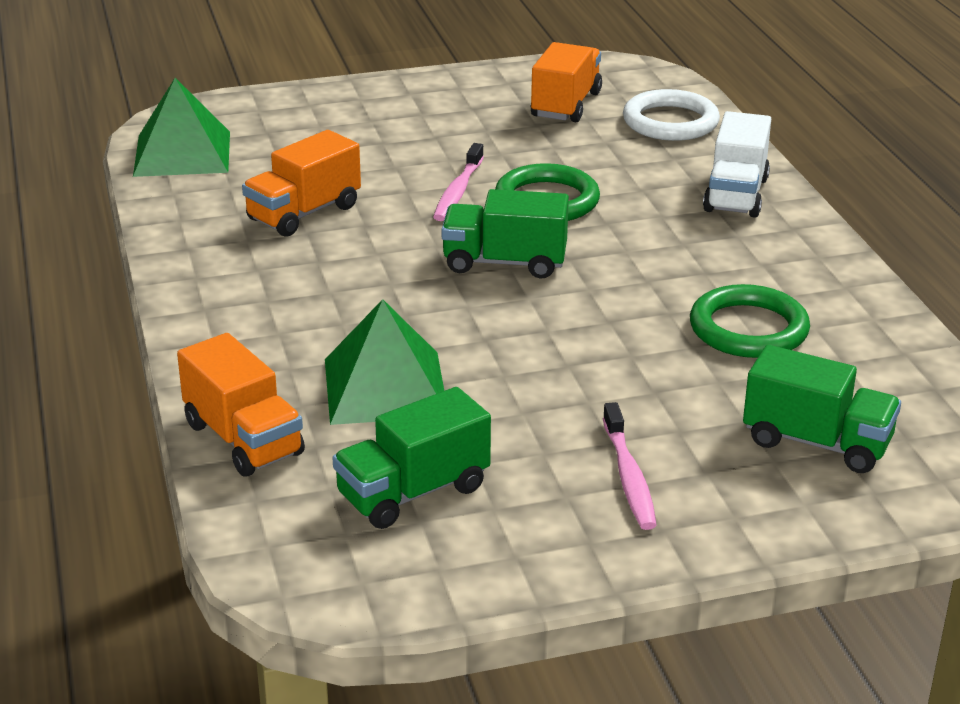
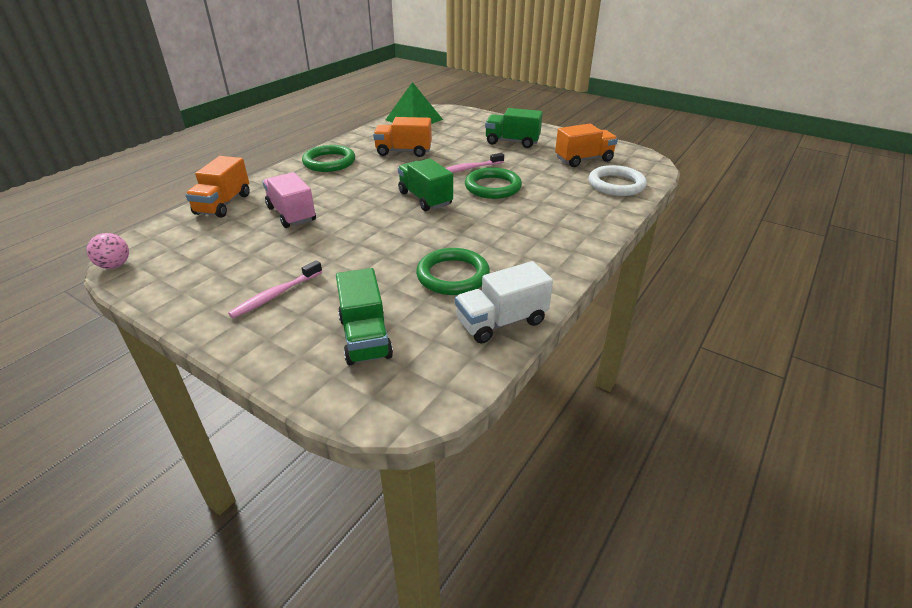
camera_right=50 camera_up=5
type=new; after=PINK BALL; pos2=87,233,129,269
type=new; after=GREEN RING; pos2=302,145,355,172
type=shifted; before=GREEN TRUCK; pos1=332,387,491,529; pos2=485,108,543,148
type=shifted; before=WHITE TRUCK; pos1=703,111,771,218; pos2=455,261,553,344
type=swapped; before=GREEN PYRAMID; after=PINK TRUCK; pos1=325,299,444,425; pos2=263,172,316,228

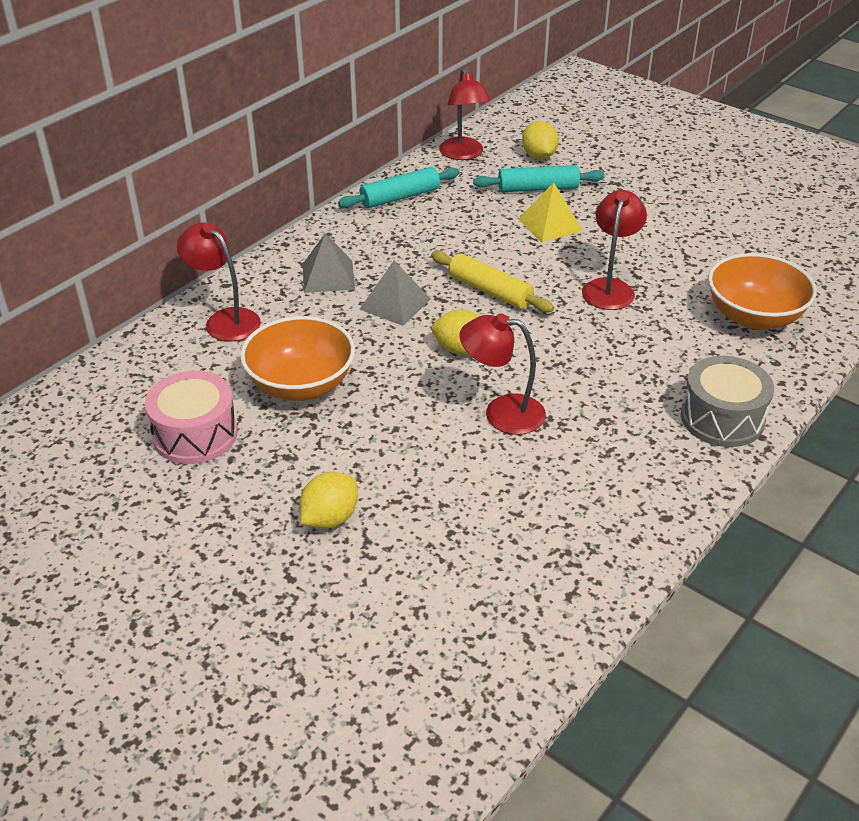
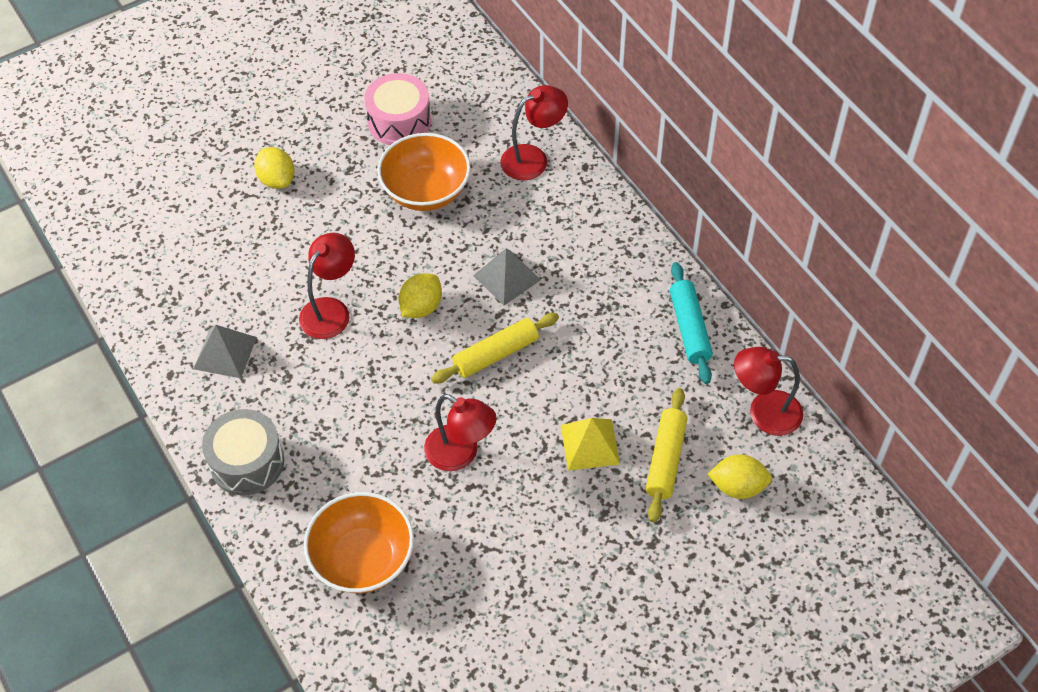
camera_right=110 camera_up=15
type=shifted; before=GREY PYRAMID; pos1=303,233,355,293; pos2=194,325,257,378
type=repainted; before=TURQUOISE ROLLING PIN; after=YELLOW ROLLING PIN; pos1=473,165,604,192; pos2=646,388,687,522

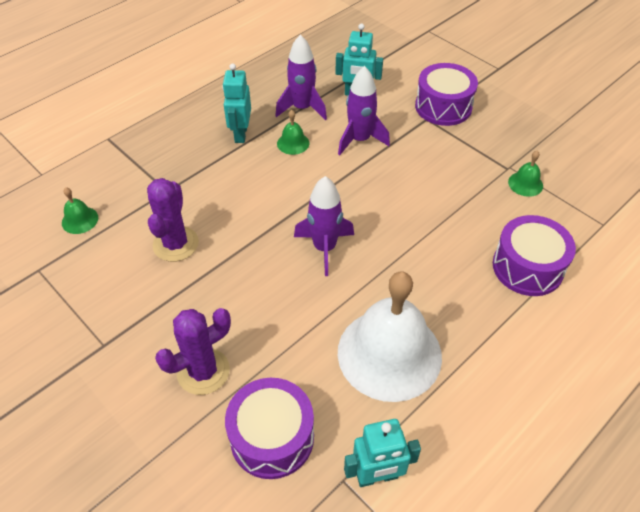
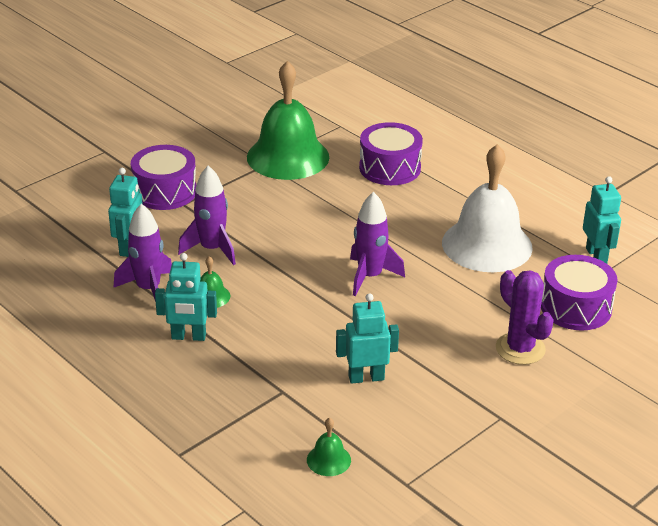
camera_right=-90 camera_up=-15
type=swapped; before=PURPLE CACTUS; after=TURQUOISE ROBOT; pos1=147,178,199,262; pos2=336,293,399,384
type=scaled; before=GREEN BELL; pos1=508,151,543,197; pos2=247,61,329,180; scale=2.48

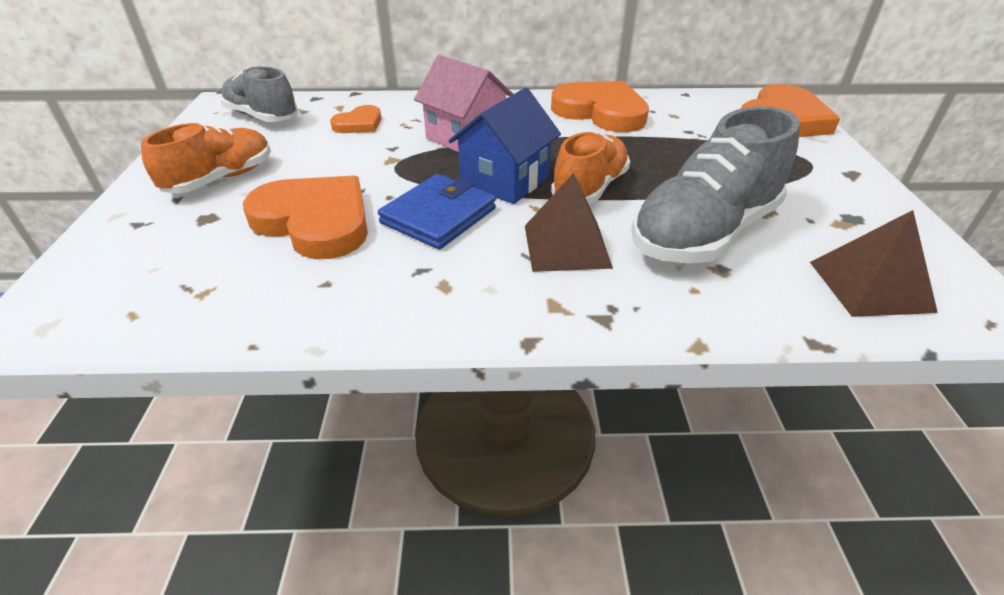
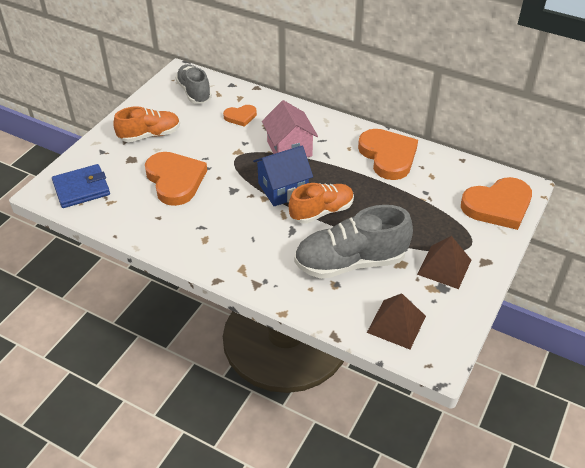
camera_right=30 camera_up=5
type=shifted; before=BLUE WALLET; pos1=378,174,496,250; pos2=52,164,110,208
type=shifted; before=BROWN PYRAMID; pos1=525,173,613,272; pos2=417,236,471,289

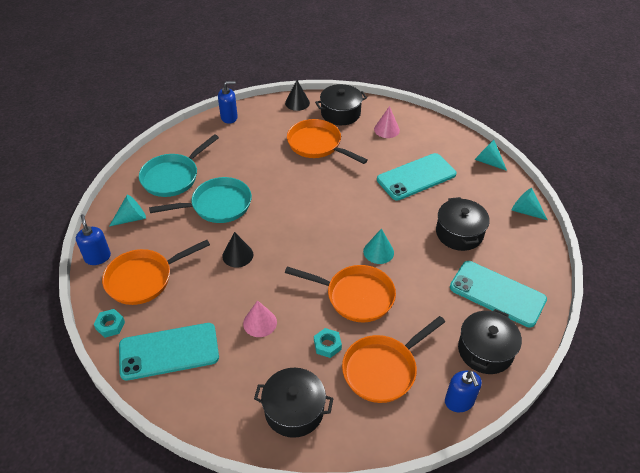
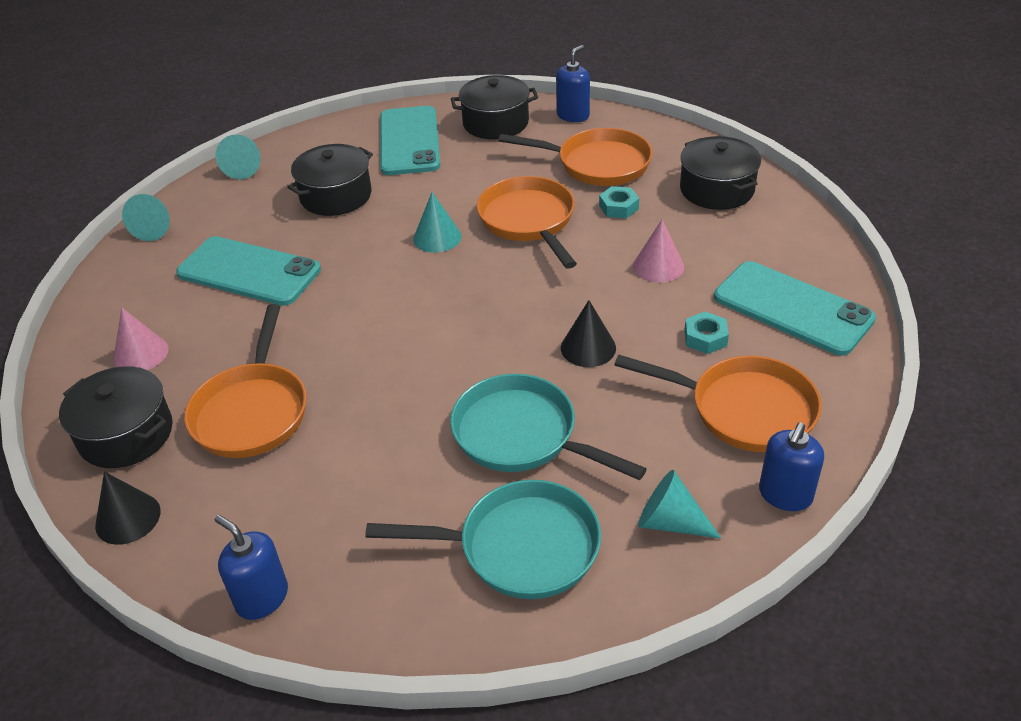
camera_right=-125 camera_up=-5
type=shifted; before=TURQUOISE NUT; pos1=94,309,125,338; pos2=684,311,729,354

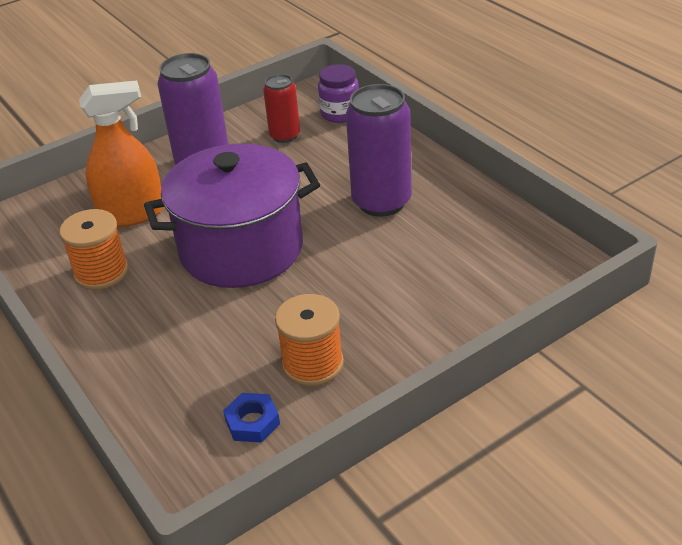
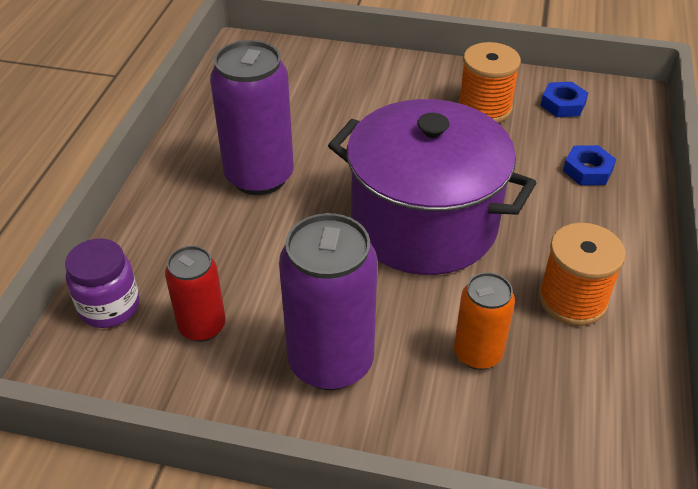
camera_right=-135 camera_up=5
type=new; after=BLUE NUT; pos2=563,145,616,185
type=swapped; before=ORANGE SPRAY BOTTLE; after=ORANGE CAN; pos1=79,81,163,227; pos2=454,272,515,370

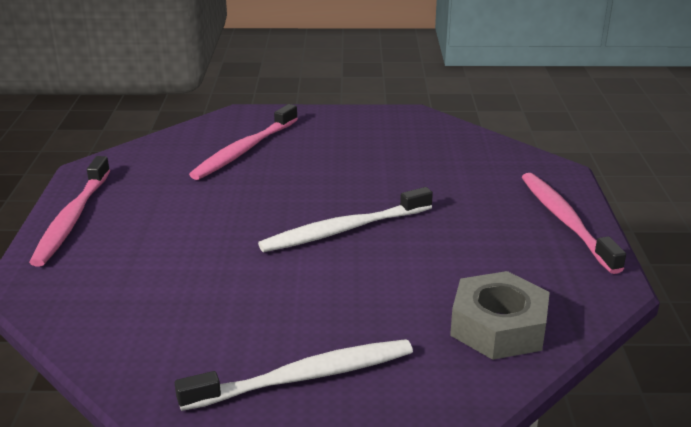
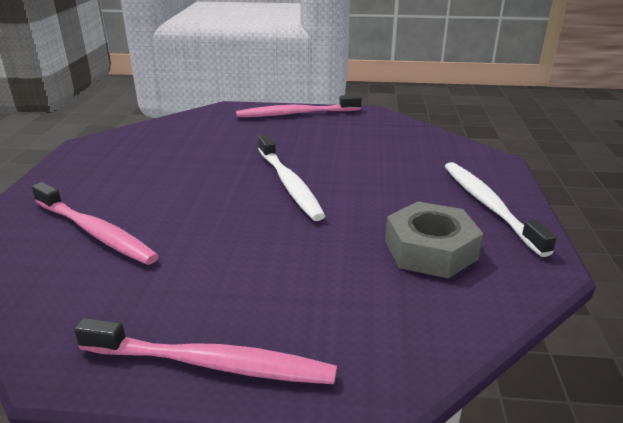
camera_right=-85 camera_up=0
type=shifted; before=GREY NUT; pos1=450,271,550,360; pos2=385,202,483,278

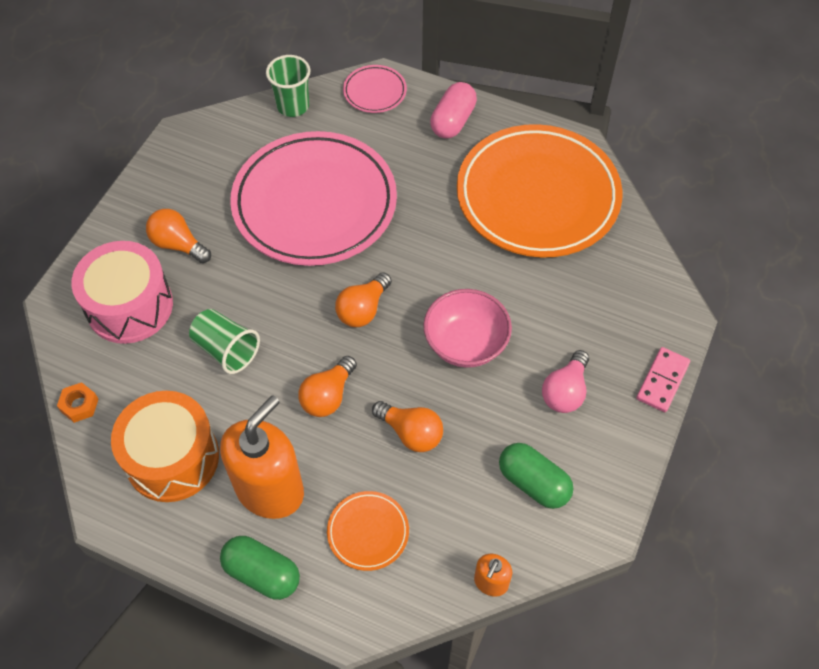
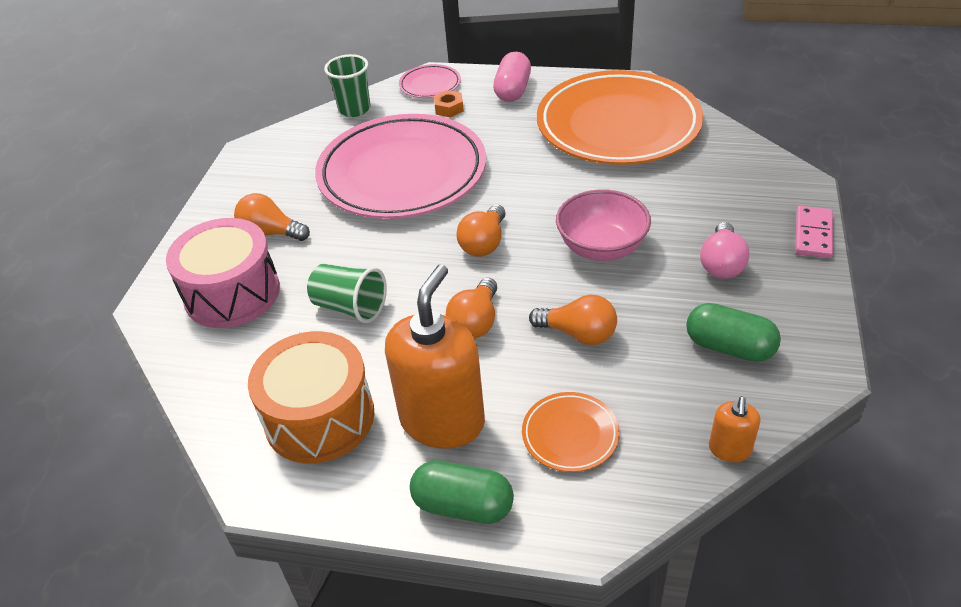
camera_right=-10 camera_up=-15
type=shifted; before=ORANGE NUT; pos1=57,382,98,423; pos2=434,90,464,117

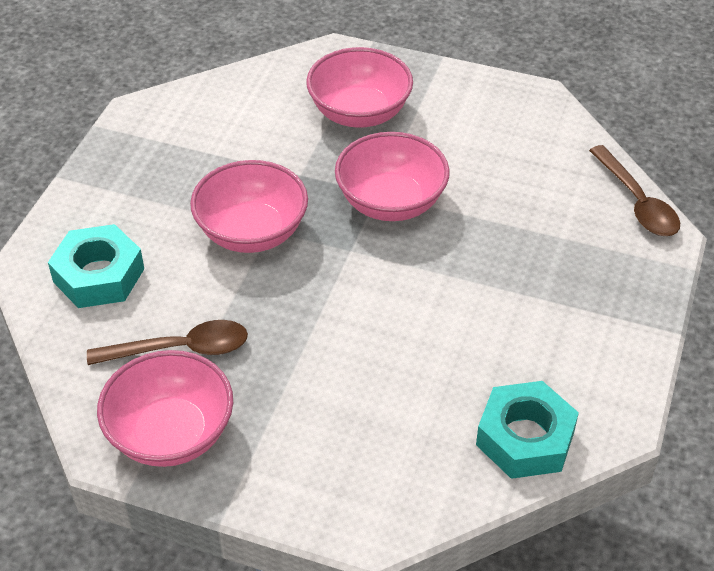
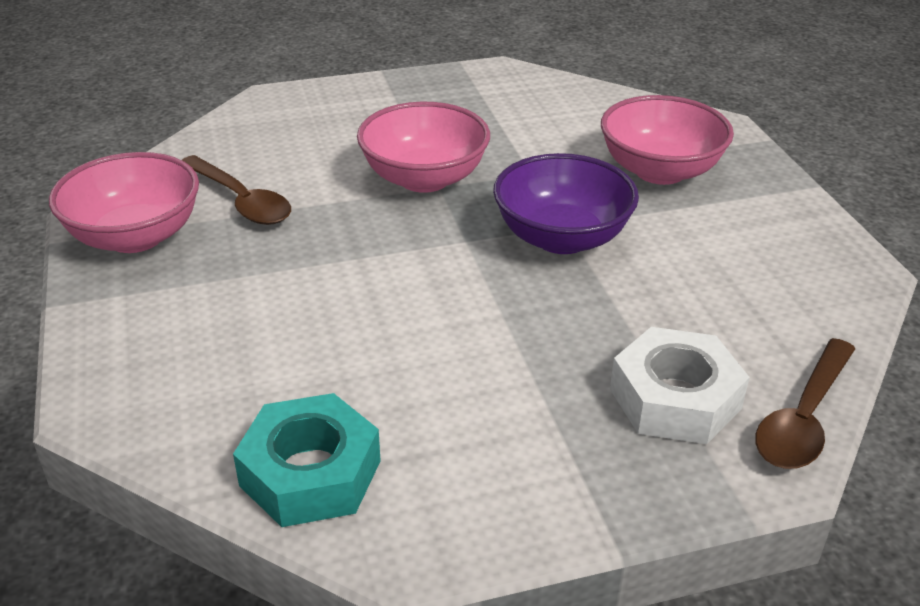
camera_right=55 camera_up=-10
type=gone; before=TURQUOISE NUT; pos1=48,224,144,308
type=new; after=WHITE NUT; pos2=610,327,750,444
type=repainted; before=PINK BOWL; after=PURPLE BOWL; pos1=335,132,450,221; pos2=493,153,639,254

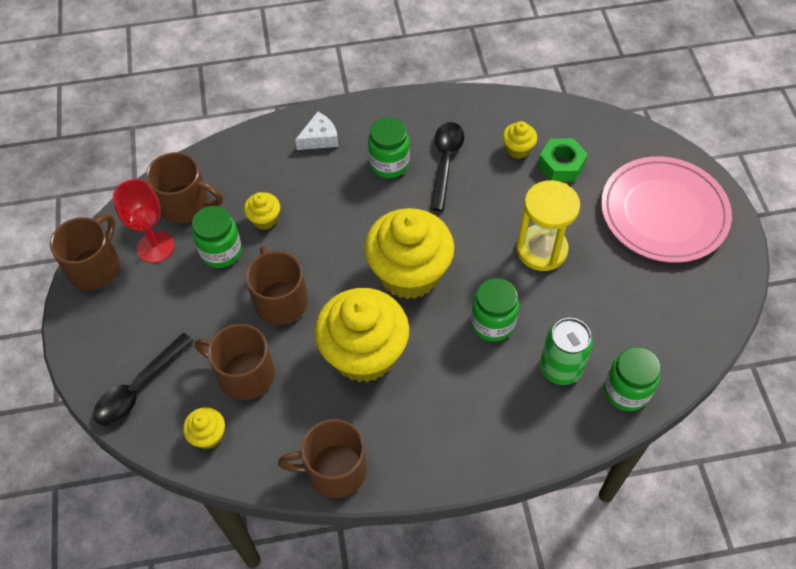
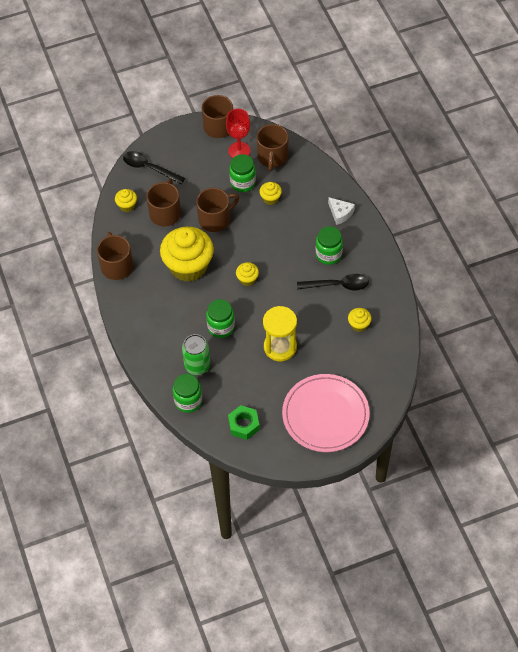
camera_right=80 camera_up=0
type=shifted; before=GREEN NUT; pos1=538,138,588,182; pos2=228,405,260,440
type=scaled; before=YELLOW CUPCAKE; pos1=364,208,454,299; pos2=236,262,259,286; scale=0.43

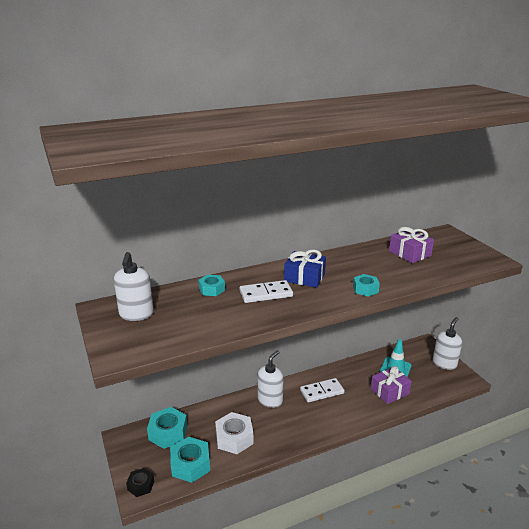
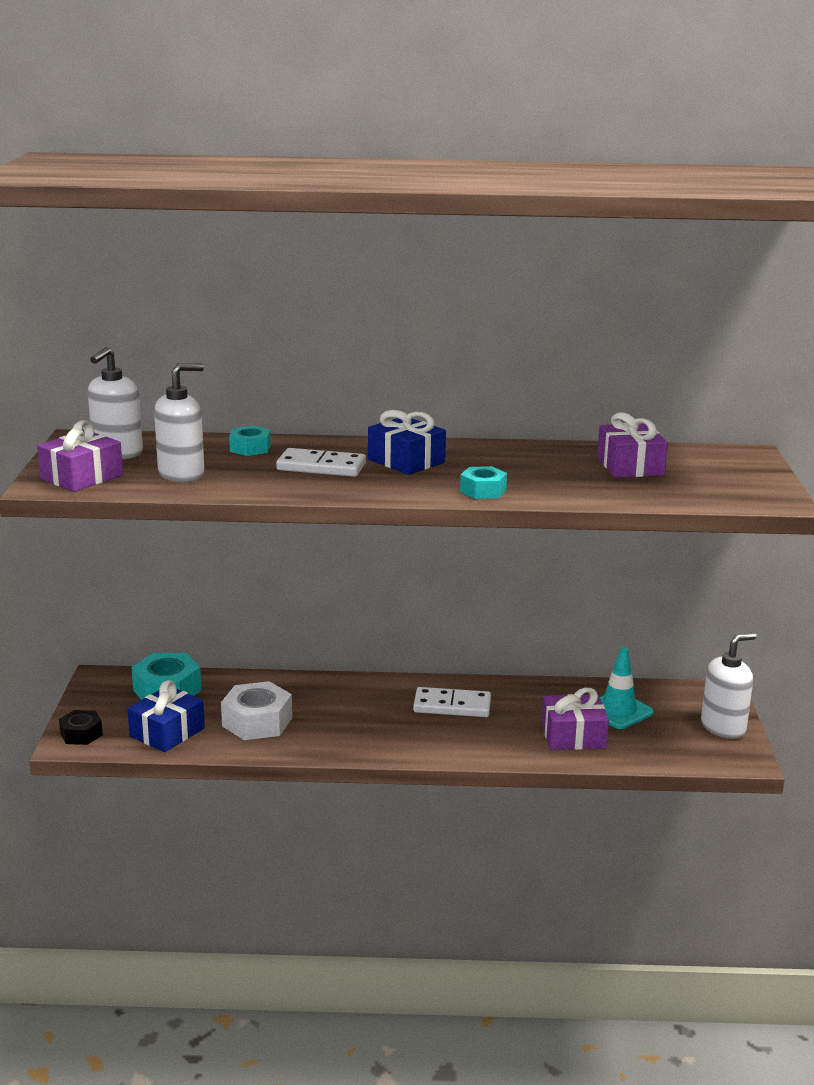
camera_right=25 camera_up=-5
type=new; after=PURPLE GIFT; pos2=37,420,123,492
type=shifted; before=WHITE SOAP DISPENSER; pos1=257,350,283,408; pos2=154,363,204,482
type=swapped; before=TURQUOISE NUT; after=BLUE GIFT; pos1=170,437,210,483; pos2=127,680,205,752

